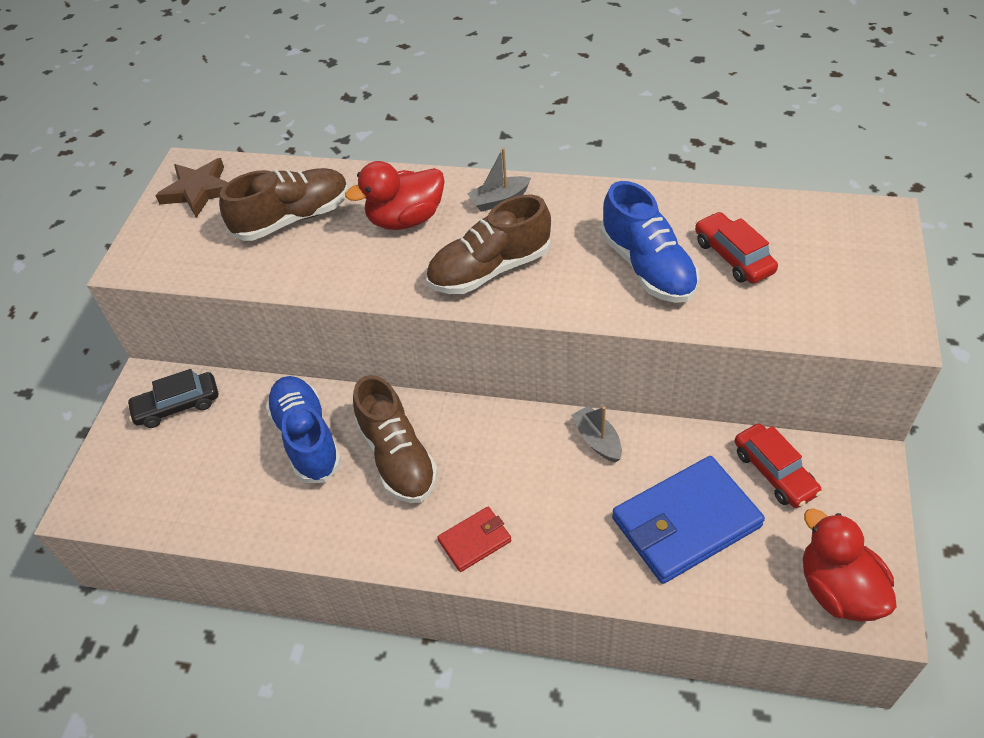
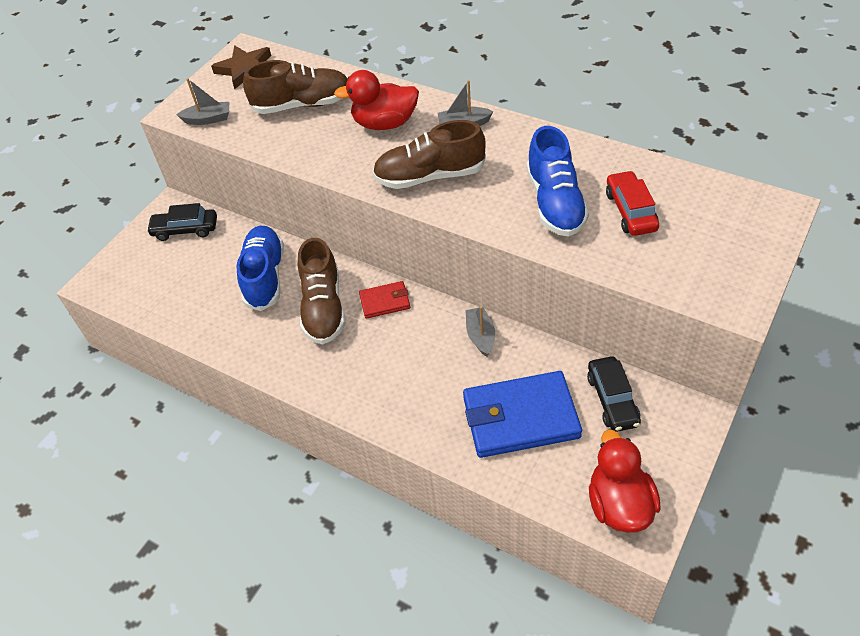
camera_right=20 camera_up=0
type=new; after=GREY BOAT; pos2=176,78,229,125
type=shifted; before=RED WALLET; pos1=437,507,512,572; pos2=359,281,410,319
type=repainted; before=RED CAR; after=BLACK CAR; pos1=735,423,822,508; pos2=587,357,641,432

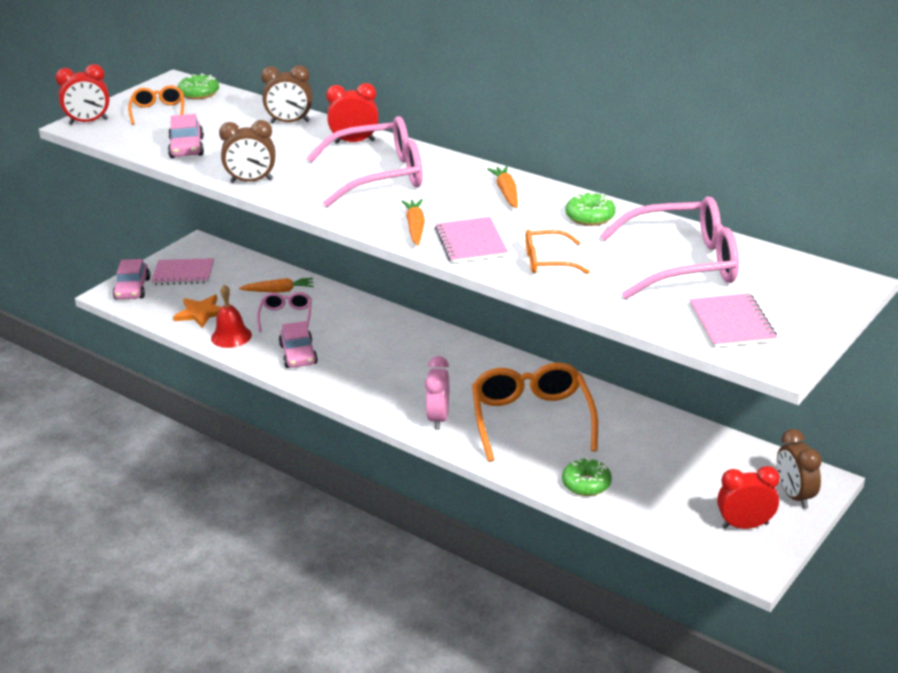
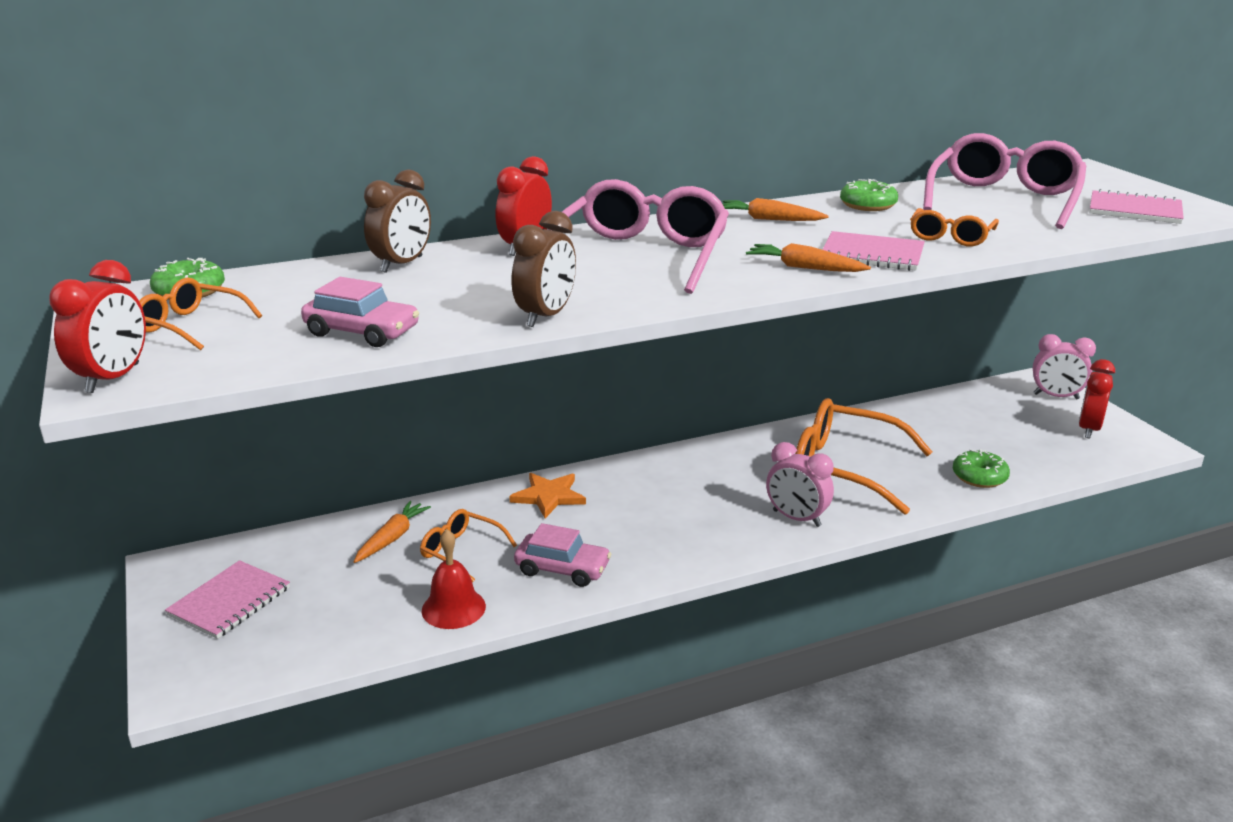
camera_right=-60 camera_up=-5
type=gone; before=PINK CAR; pos1=113,259,150,299
type=shifted; before=ORANGE STAR; pos1=173,295,222,328; pos2=509,473,586,518
type=repainted; before=PINK GLASSES; after=ORANGE GLASSES; pos1=257,292,312,332; pos2=420,509,517,582
type=repainted; before=BROWN CLOCK; after=PINK CLOCK; pos1=777,429,822,509; pos2=1033,334,1096,399

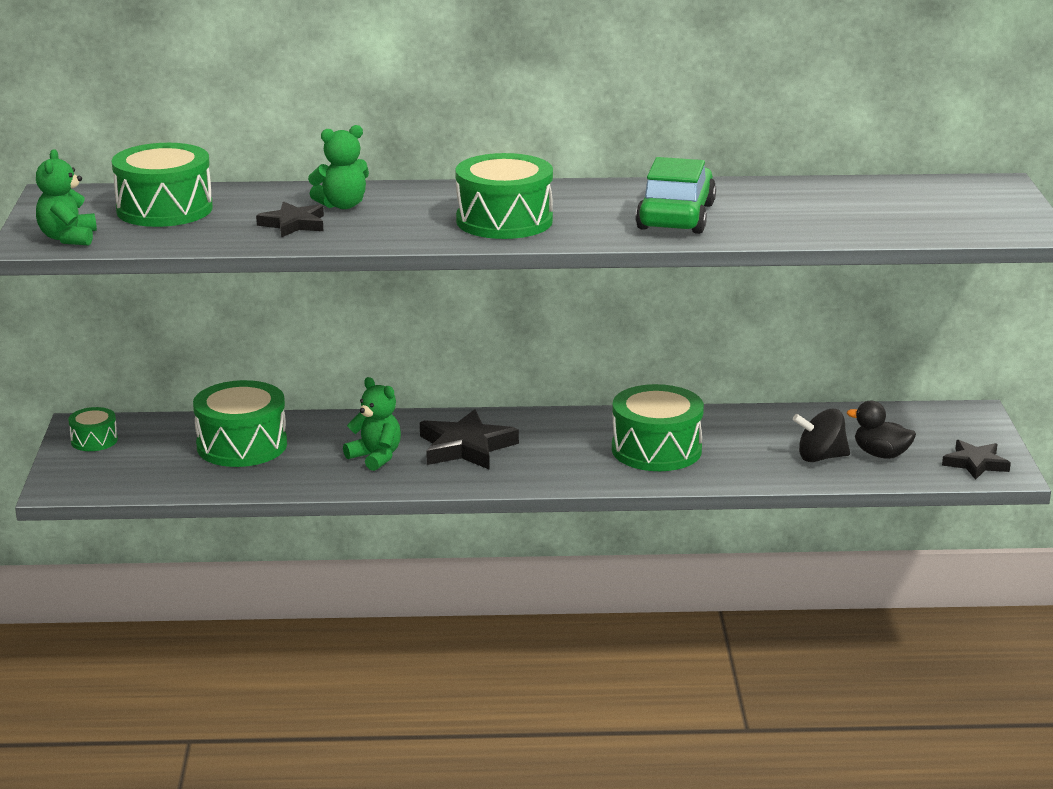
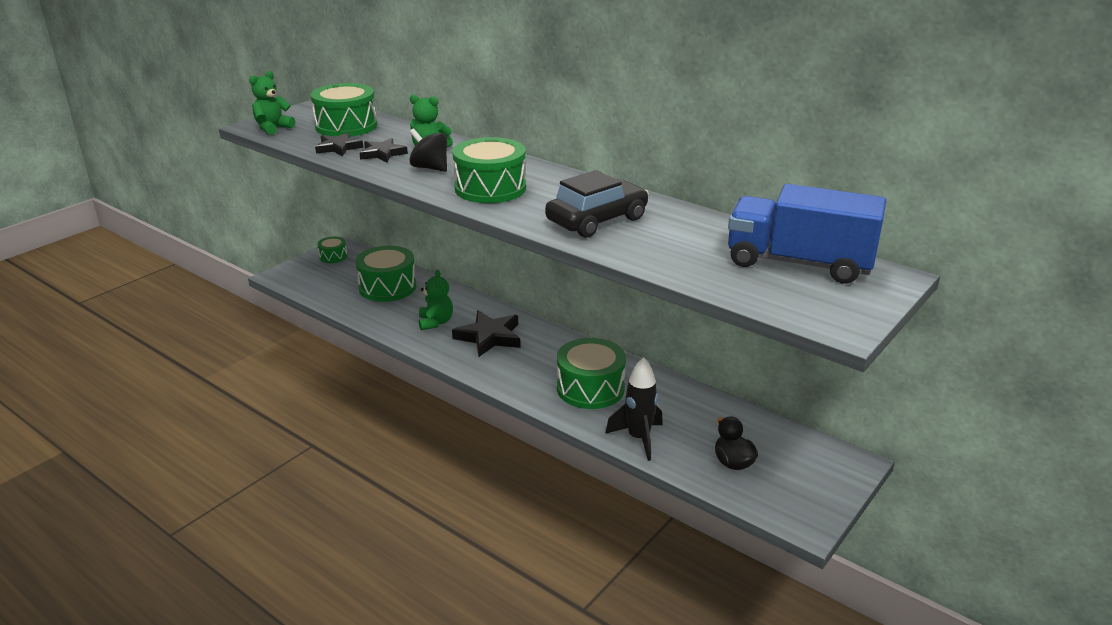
camera_right=40 camera_up=5
type=new; after=BLACK ROCKET; pos2=605,357,663,461
type=new; after=BLUE TRUCK; pos2=728,184,886,284
type=shifted; before=BLACK SPINNING TOP; pos1=793,409,850,462; pos2=409,128,447,172
type=shifted; before=BLACK STAR; pos1=942,440,1011,480; pos2=315,132,363,156
type=repainted; before=GREEN CAR; after=BLACK CAR; pos1=636,157,716,234; pos2=545,170,649,238

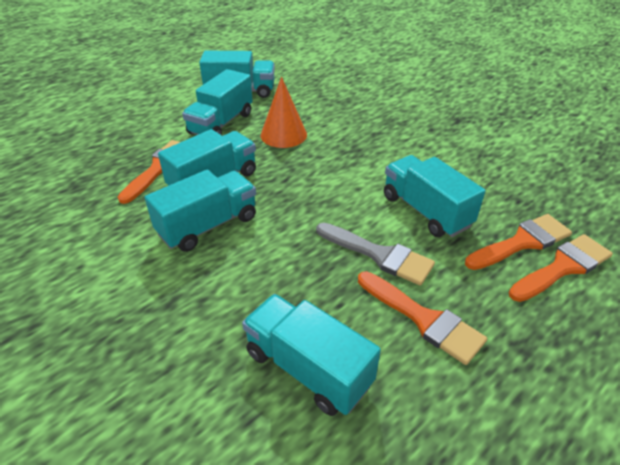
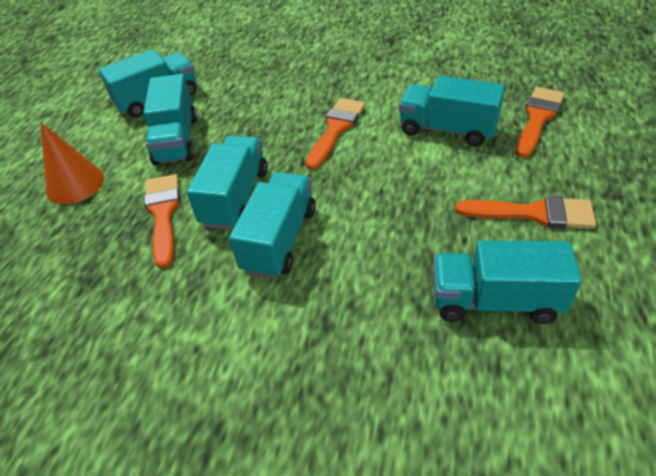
camera_right=-30 camera_up=5
type=gone; before=GREY BRUSH; pos1=316,223,435,286
type=shifted; before=ORANGE CONE; pos1=261,76,307,148; pos2=40,122,104,204
type=shifted; before=ORANGE BRUSH; pos1=509,234,613,302; pos2=306,98,365,170

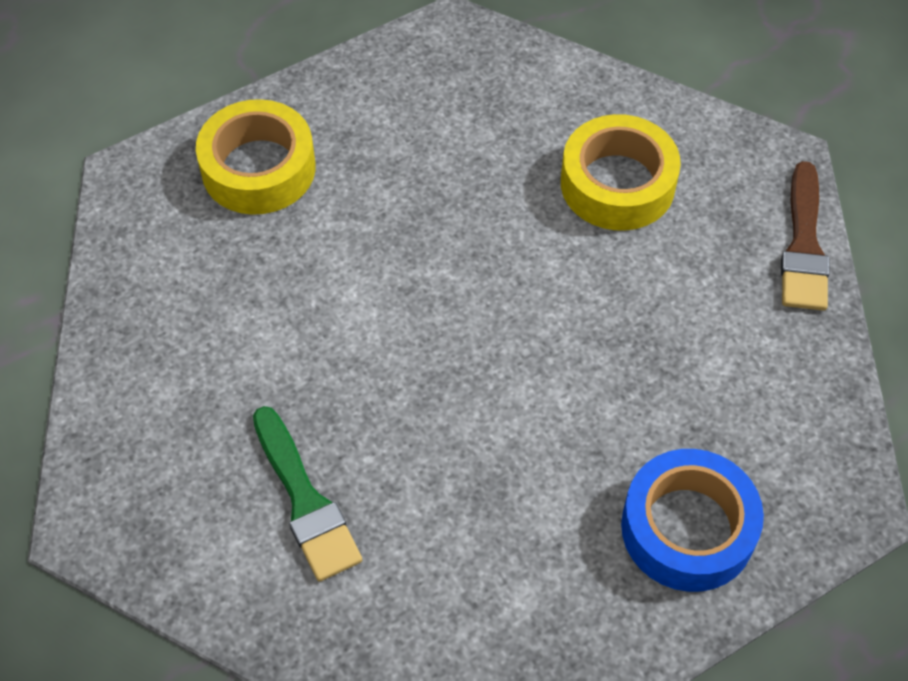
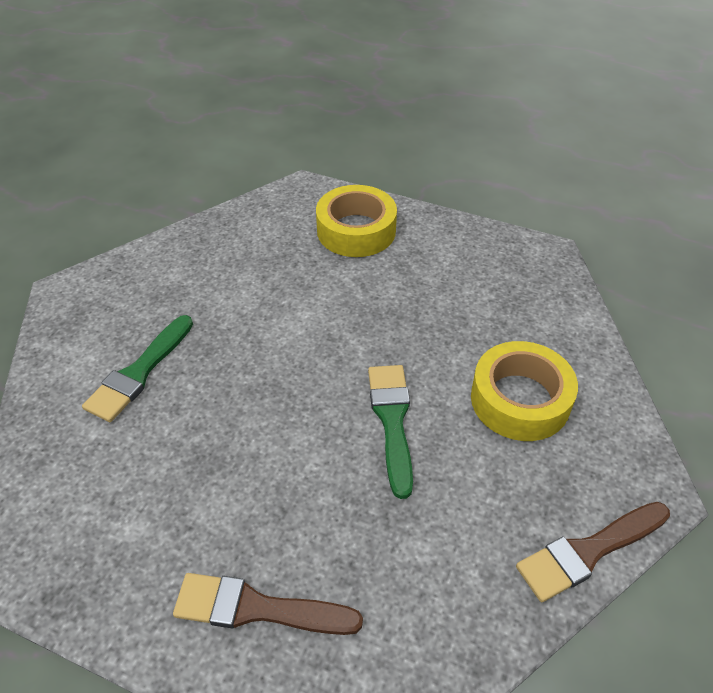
camera_right=55 camera_up=-10
type=new; after=GREEN BRUSH; pos2=368,365,413,499
type=swapped; before=BLUE TAPE; after=BROWN BRUSH; pos1=621,449,764,592; pos2=173,573,363,635

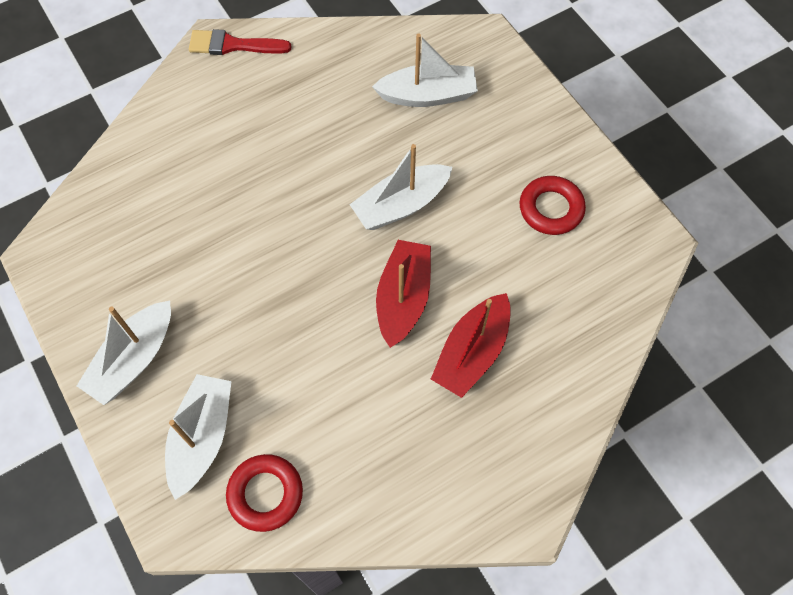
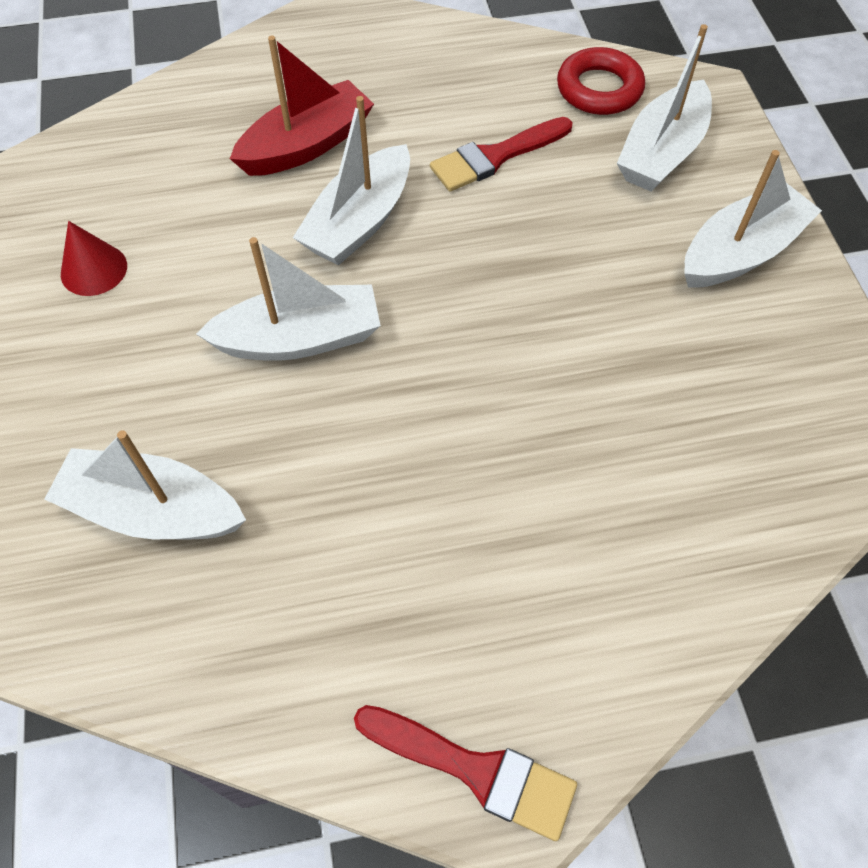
camera_right=-160 camera_up=-5
type=new; after=RED BRUSH; pos2=430,117,573,191
type=swapped; before=RED RING; after=RED CONE; pos1=520,176,586,235; pos2=61,221,127,296
type=repainted; before=RED BOAT; after=WHITE BOAT; pos1=376,240,431,348; pos2=293,96,410,266

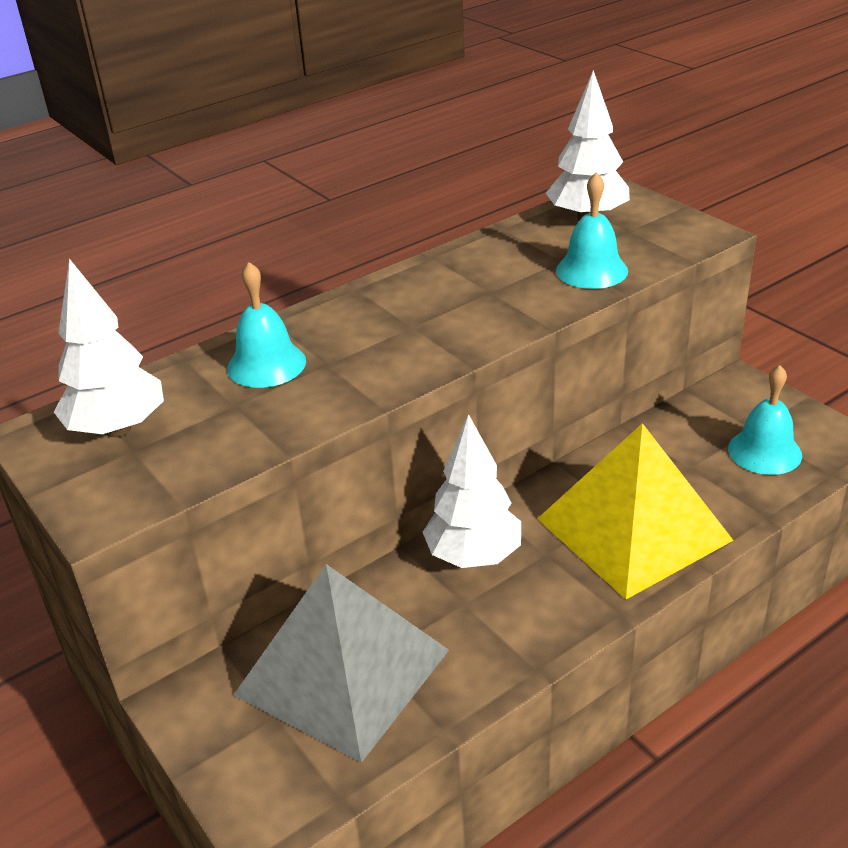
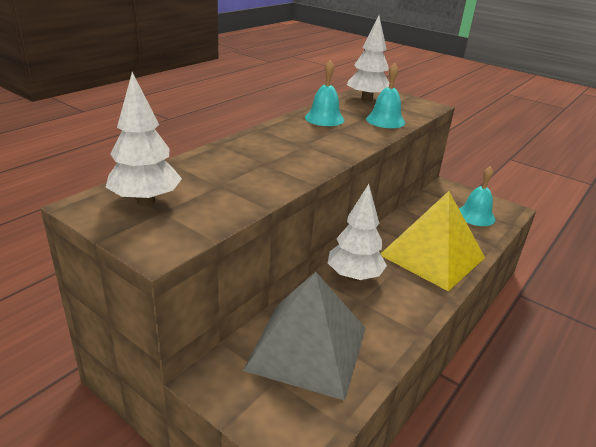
camera_right=-20 camera_up=-5
type=shifted; before=TURQUOISE BELL; pos1=227,262,306,388; pos2=305,60,344,126

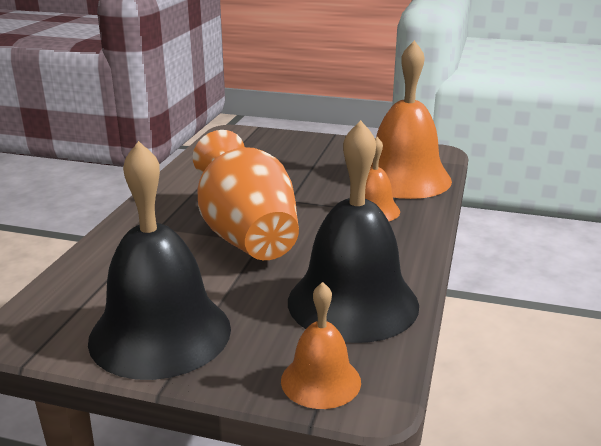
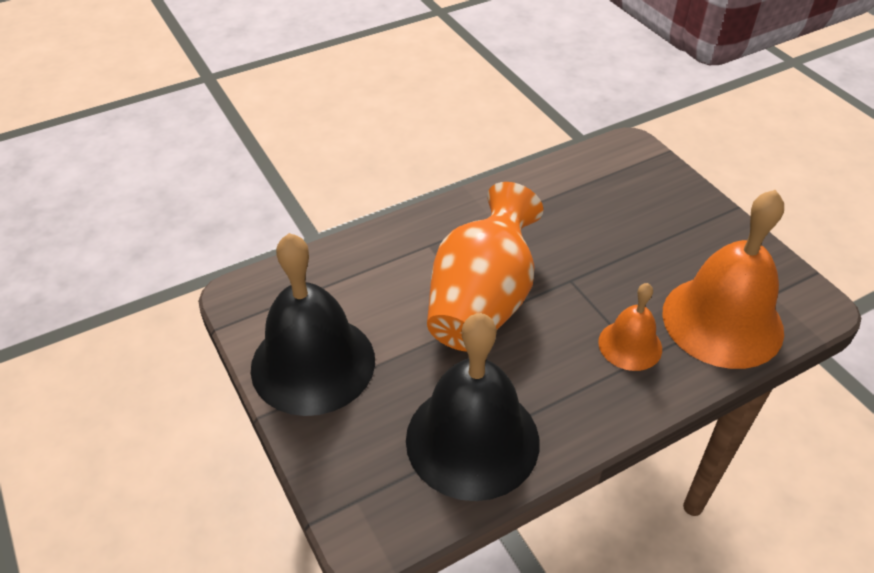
camera_right=45 camera_up=20
type=gone; before=ORANGE BELL; pos1=281,282,361,409

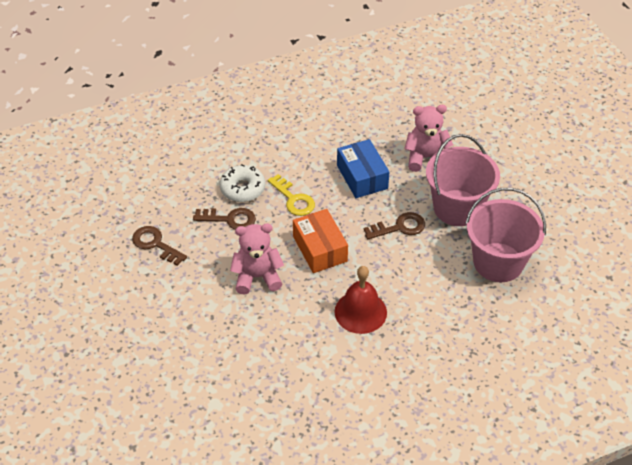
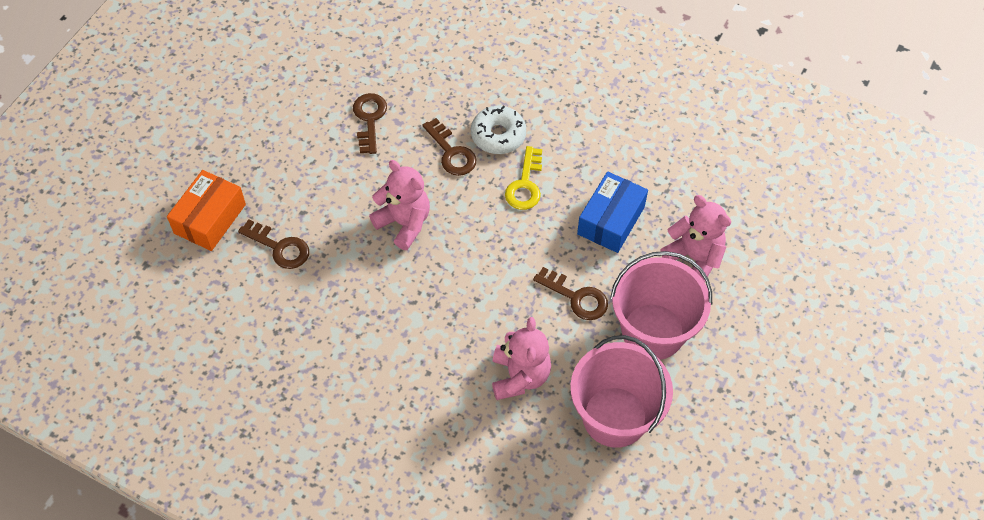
camera_right=50 camera_up=10
type=gone; before=RED BELL; pos1=335,266,387,334
type=new; after=BROWN KEY; pos2=238,219,309,269
type=new; after=PINK TEDDY BEAR; pos2=492,317,551,400
type=shifted; before=ORANGE BOX; pos1=293,209,348,273; pos2=167,170,246,251

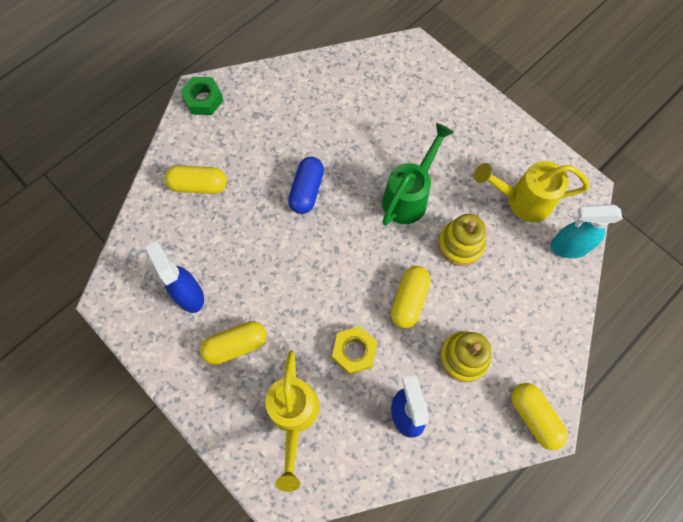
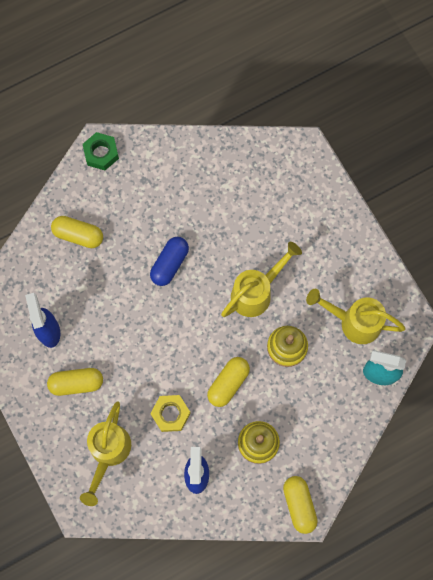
camera_right=15 camera_up=5
type=repainted; before=GREEN WATERING CAN; after=YELLOW WATERING CAN; pos1=382,123,454,225; pos2=221,242,302,317

